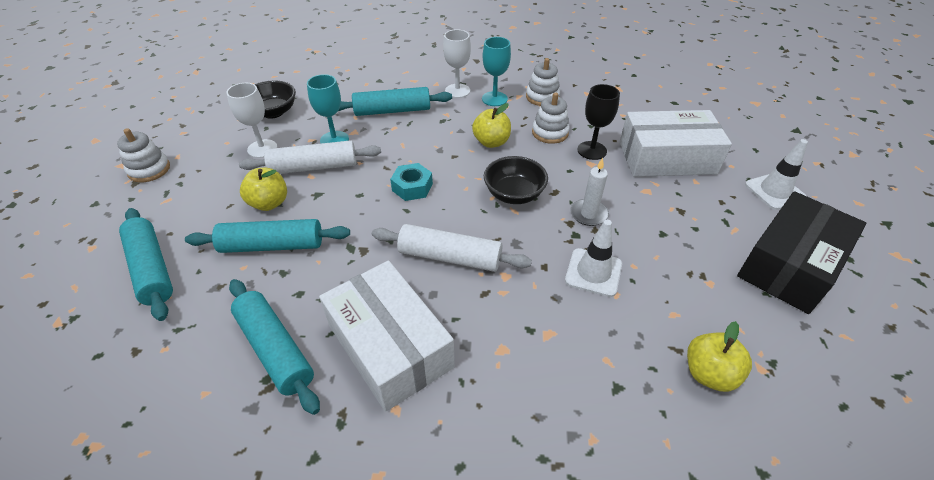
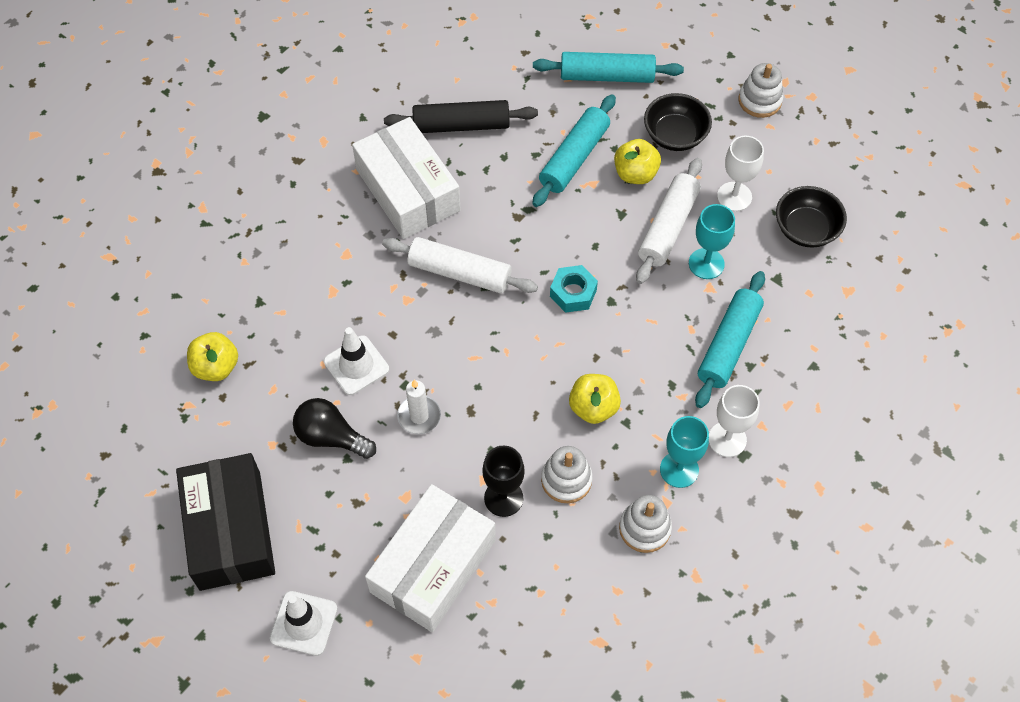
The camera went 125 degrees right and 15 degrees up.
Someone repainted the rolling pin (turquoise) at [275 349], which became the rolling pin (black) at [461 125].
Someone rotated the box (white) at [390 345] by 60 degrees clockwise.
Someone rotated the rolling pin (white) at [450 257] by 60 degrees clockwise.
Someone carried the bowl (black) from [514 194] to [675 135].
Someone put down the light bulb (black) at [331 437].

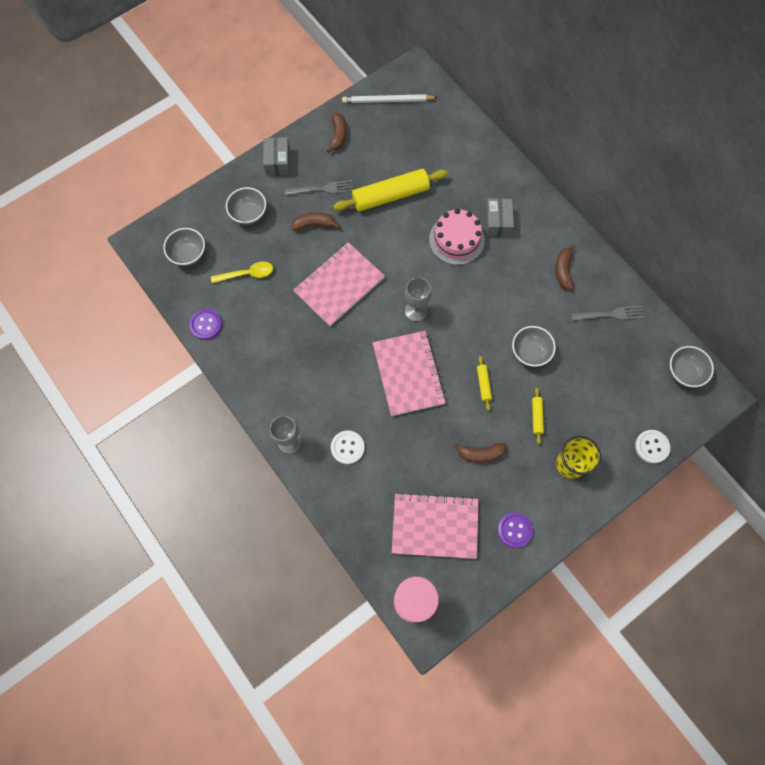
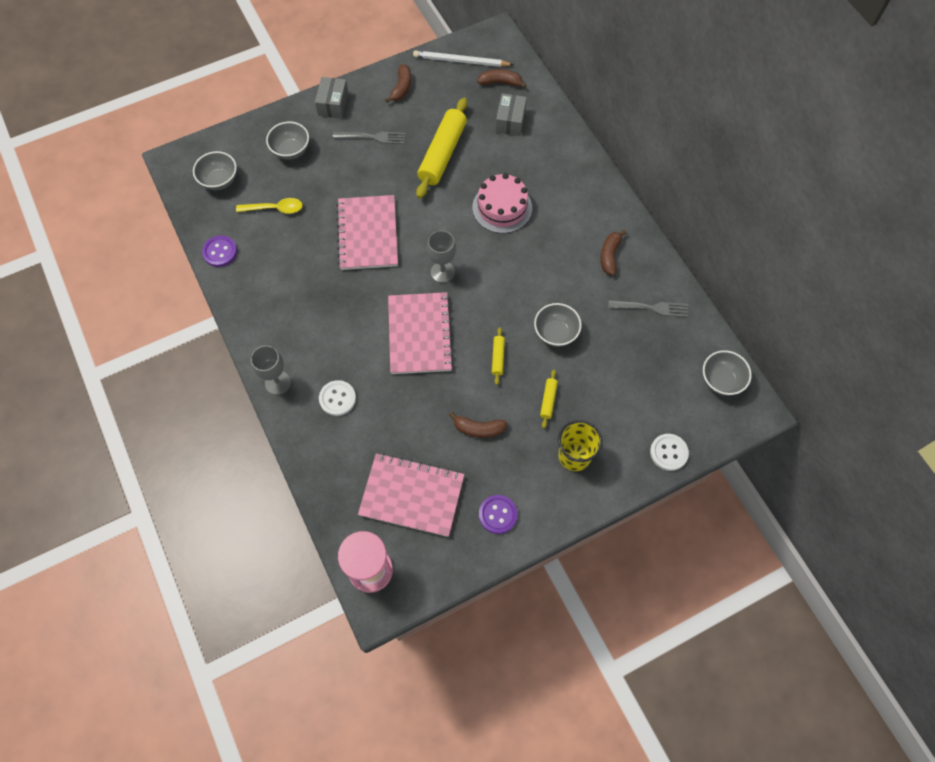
The camera went 10 degrees right and 5 degrees down.
Someone carried the banana (brown) from [314 224] to [500 82].
Someone rotated the notebook (pink) at [339 285] by 60 degrees counterclockwise.
Someone rotated the rolling pin (yellow) at [390 195] by 60 degrees counterclockwise.
Someone carried the box (grey) from [497 222] to [510 121].

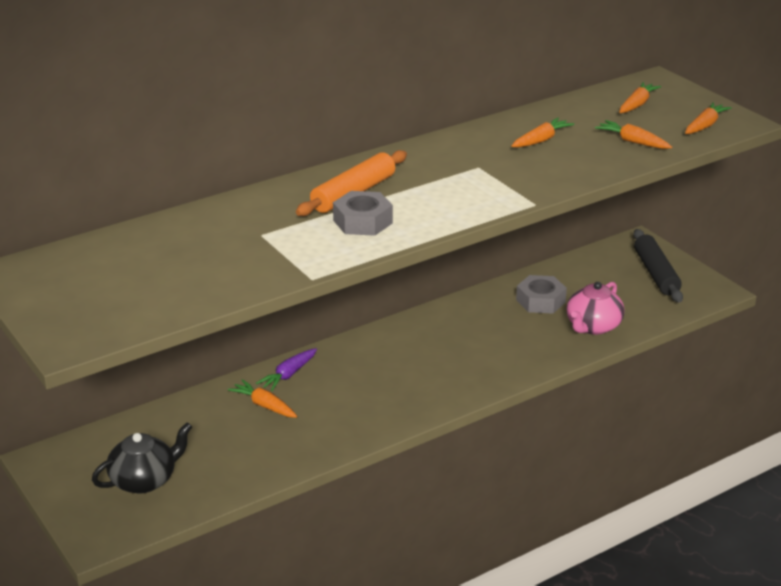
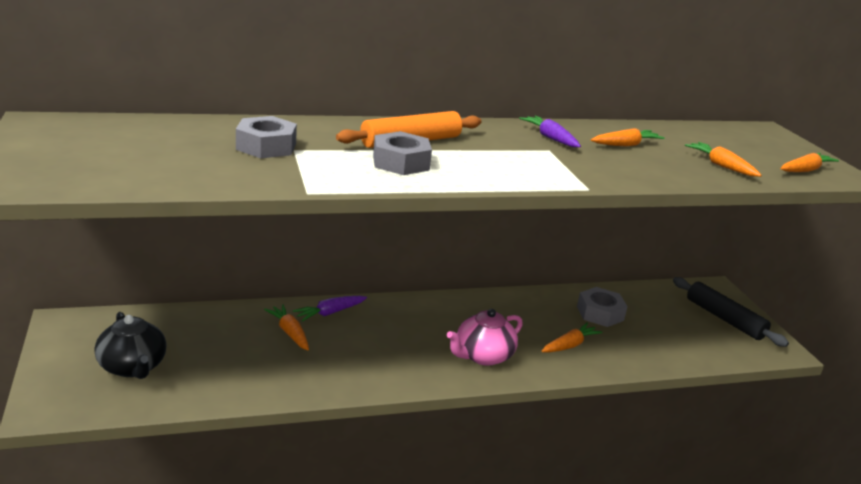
The camera went 15 degrees right and 5 degrees down.
Someone rotated the teapot (black) at [144 480] by 75 degrees clockwise.
Someone carried the teapot (pink) from [593 326] to [483 356].
Someone carried the carrot (orange) from [637 104] to [569 345].
Someone rotated the rolling pin (black) at [656 273] by 45 degrees counterclockwise.
Someone put down the nut (grey) at [266 146].
Someone put down the carrot (purple) at [550 138].

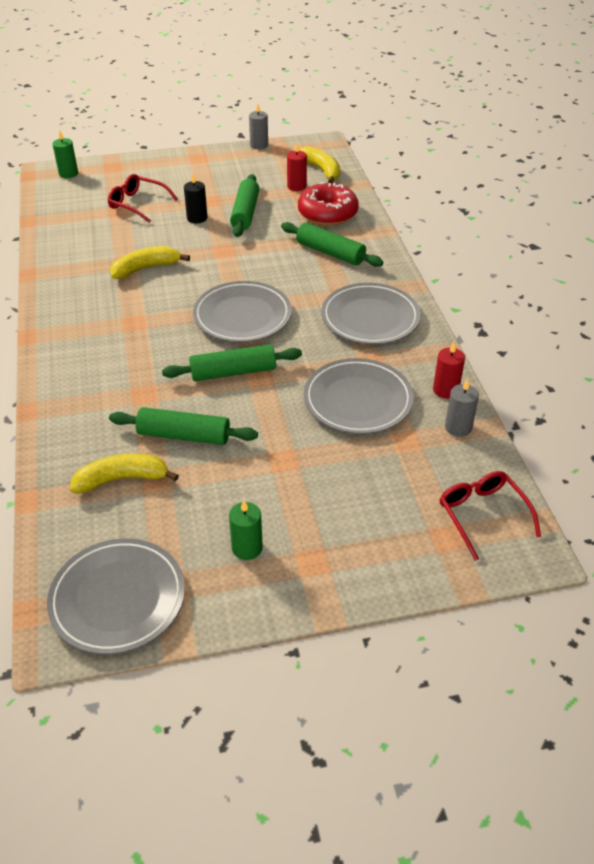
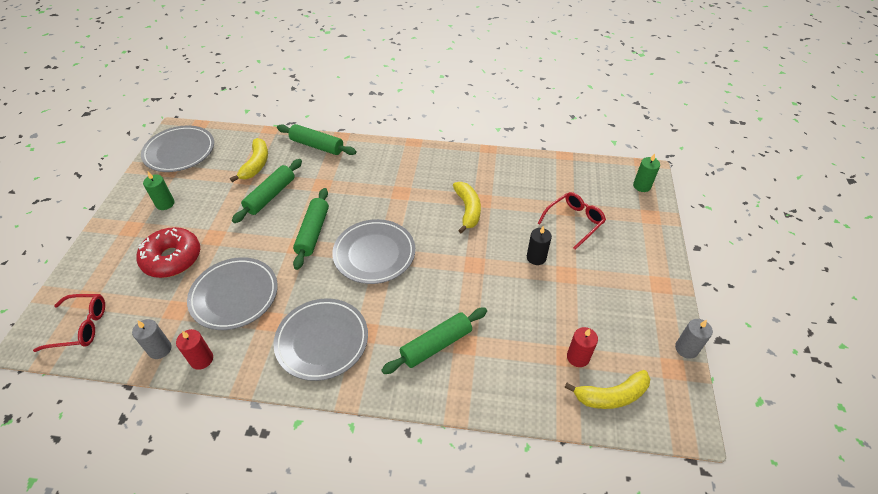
The camera went 110 degrees right and 5 degrees up.
Someone carried the rolling pin (green) from [245 213] to [317 146].
Someone carried the donut (red) from [327 213] to [172 258].

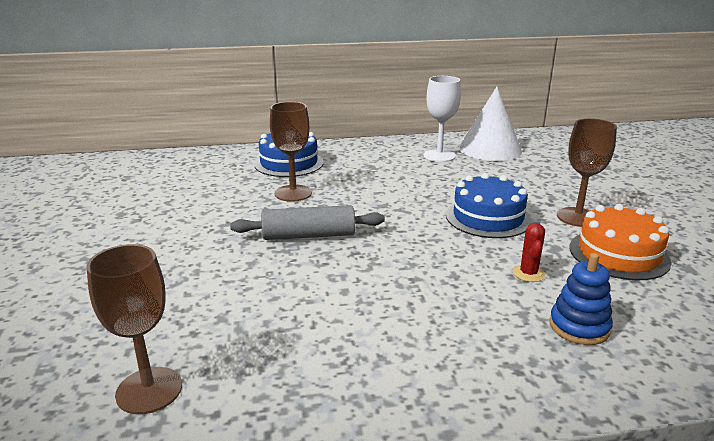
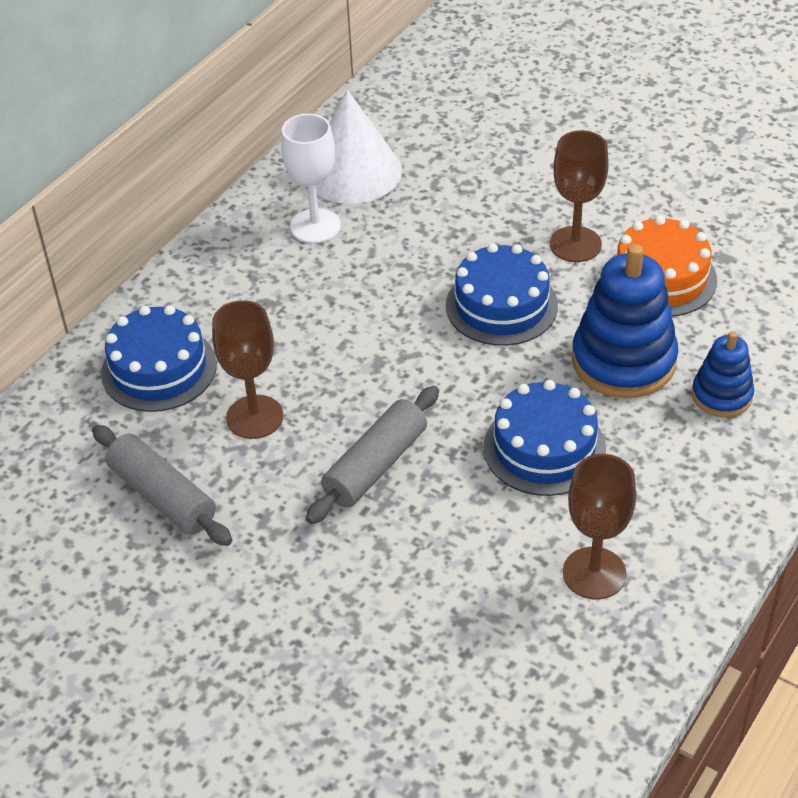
The camera went 45 degrees left and 20 degrees up.
Someone carried the goblet (brown) from [149 390] to [594 573].
Someone swapped the cactus (red) at [528 273] for the stacking toy (blue) at [623 361].
Someone put down the rolling pin (grey) at [162 496].
Someone put down the cake (blue) at [544 448].

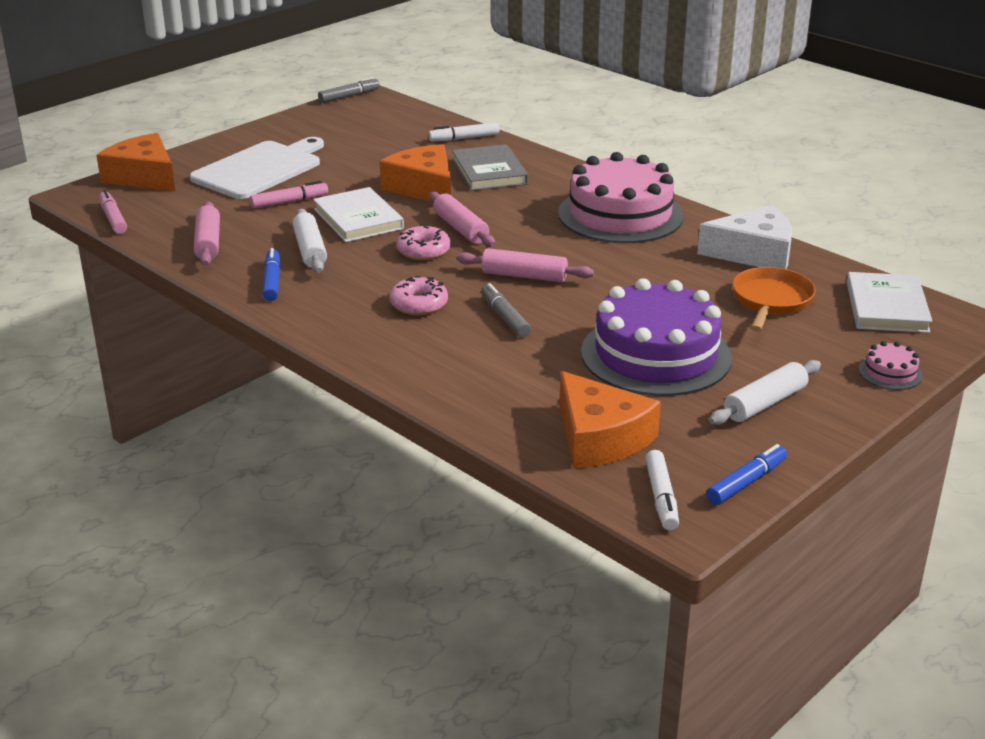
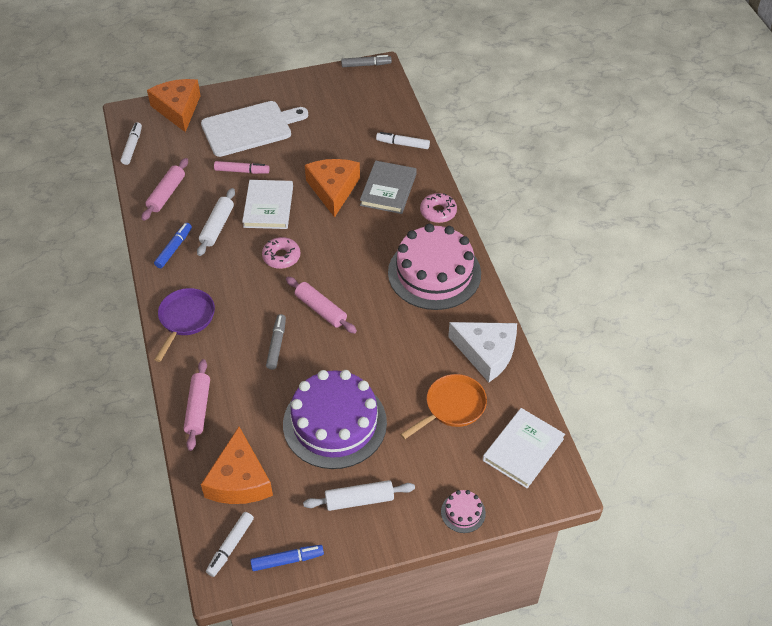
The camera went 30 degrees right and 20 degrees up.
Someone repainted the marker (pink) at [113 218], which became the marker (white) at [132 146].
Someone carried the donut (pink) from [419 304] to [438 212].
Someone carried the rolling pin (pink) from [460 228] to [198 408].
Someone put down the pan (purple) at [185 319].

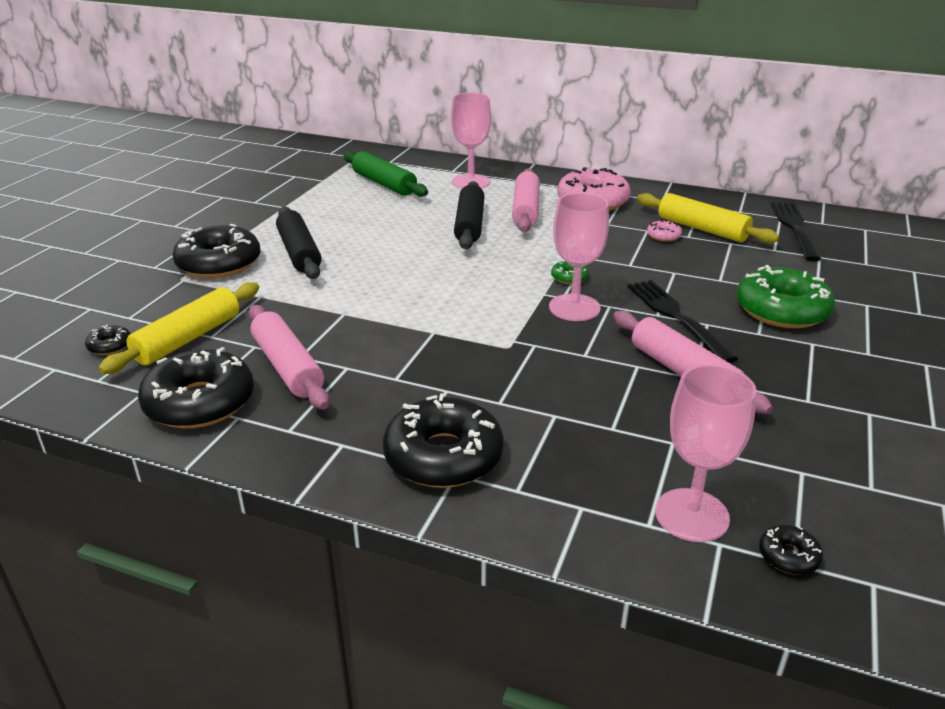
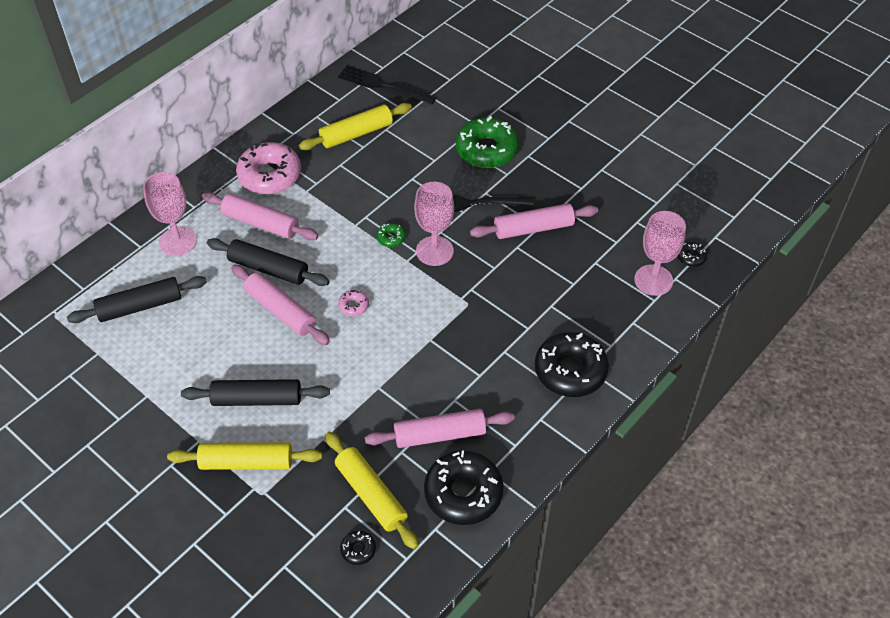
The camera went 70 degrees left and 20 degrees up.
Someone swapped the donut (black) at [219 263] for the rolling pin (yellow) at [246 462].
Someone repainted the rolling pin (green) at [384 184], which became the rolling pin (black) at [140 306].
Someone carried the donut (pink) from [663 236] to [353 306].
Someone put down the rolling pin (pink) at [280 311].

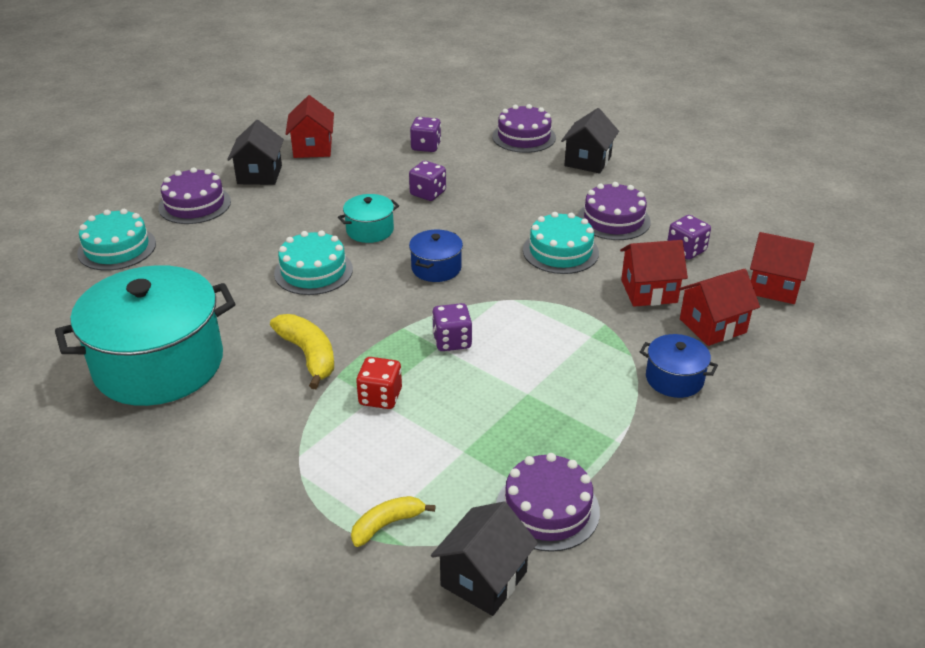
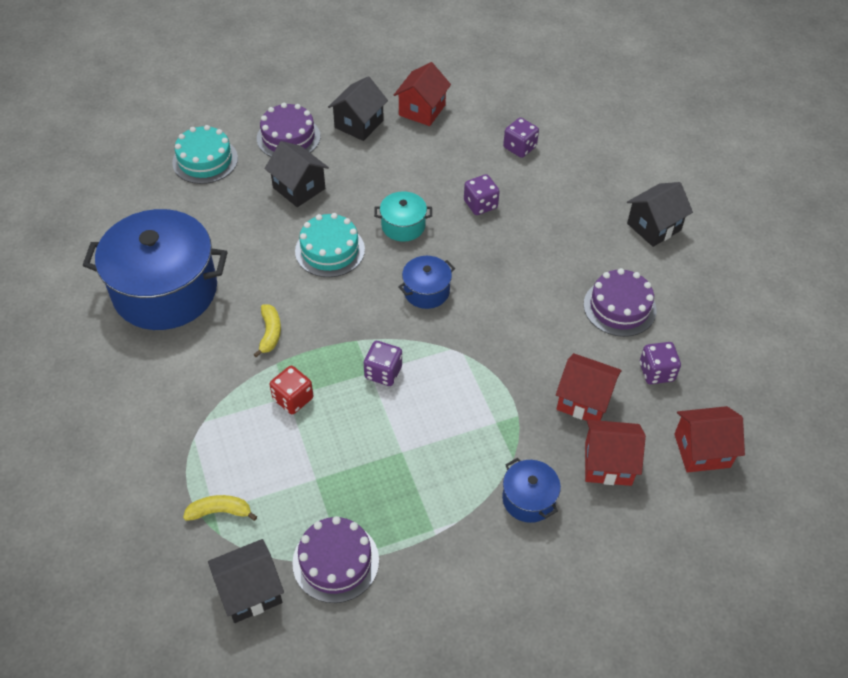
The camera went 30 degrees right and 15 degrees up.
Someone repainted the pot (turquoise) at [159 364], which became the pot (blue) at [165 290].
Someone scaled the banana (yellow) at [308 355] by 0.66.
Someone took away the cake (purple) at [524 137].
Someone took away the cake (turquoise) at [560 251].
Someone rotated the house (red) at [774 287] by 60 degrees counterclockwise.
Someone put down the house (black) at [299 188].

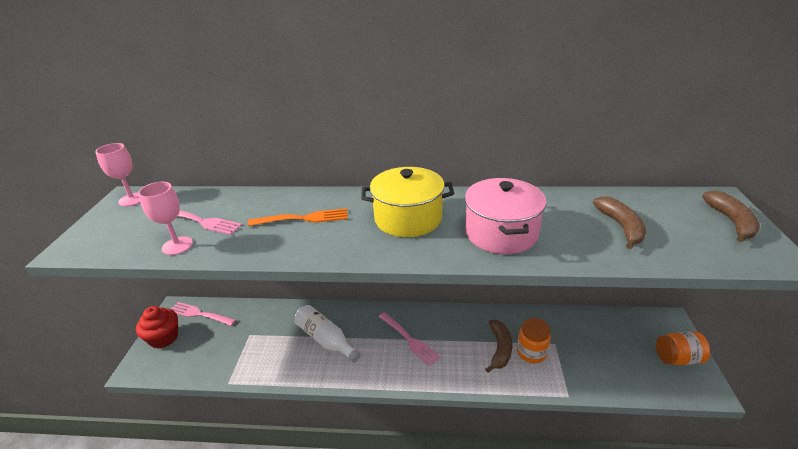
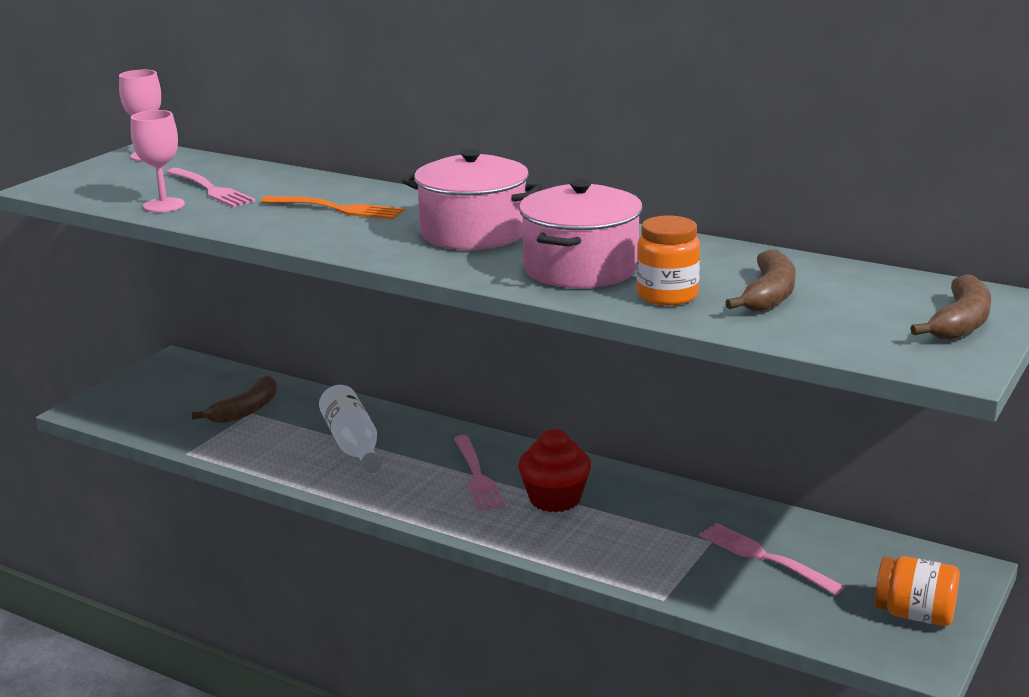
The camera went 25 degrees right and 10 degrees down.
Someone carried the cupcake (red) from [164 338] to [555 499].
Someone carried the fork (pink) from [200 314] to [766 558].
Someone repainted the pot (yellow) at [408 218], which became the pot (pink) at [473 233].
Someone carried the banana (brown) from [499 349] to [246 410].
Someone carried the jar (orange) from [531 352] to [667 295].

